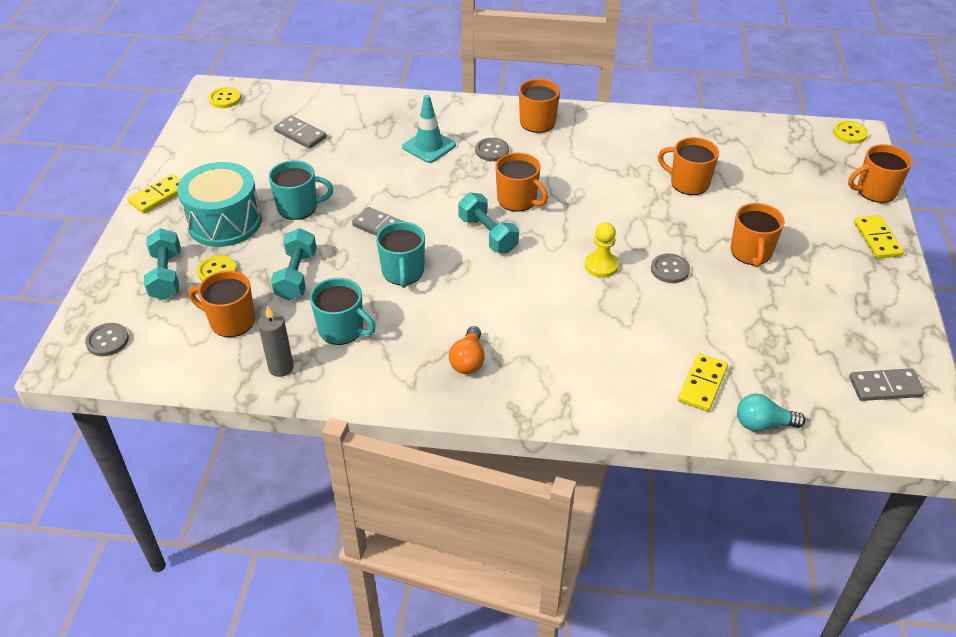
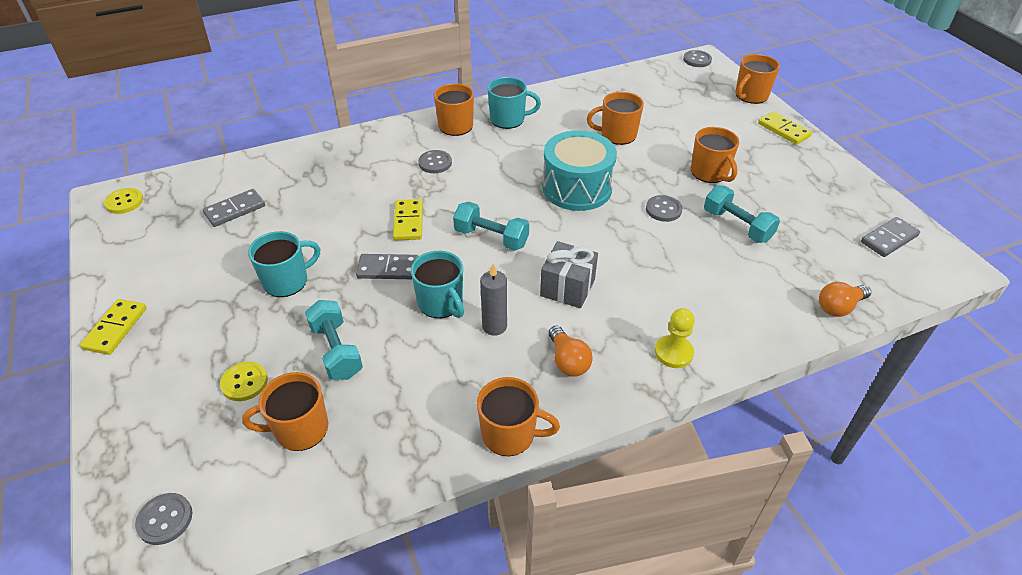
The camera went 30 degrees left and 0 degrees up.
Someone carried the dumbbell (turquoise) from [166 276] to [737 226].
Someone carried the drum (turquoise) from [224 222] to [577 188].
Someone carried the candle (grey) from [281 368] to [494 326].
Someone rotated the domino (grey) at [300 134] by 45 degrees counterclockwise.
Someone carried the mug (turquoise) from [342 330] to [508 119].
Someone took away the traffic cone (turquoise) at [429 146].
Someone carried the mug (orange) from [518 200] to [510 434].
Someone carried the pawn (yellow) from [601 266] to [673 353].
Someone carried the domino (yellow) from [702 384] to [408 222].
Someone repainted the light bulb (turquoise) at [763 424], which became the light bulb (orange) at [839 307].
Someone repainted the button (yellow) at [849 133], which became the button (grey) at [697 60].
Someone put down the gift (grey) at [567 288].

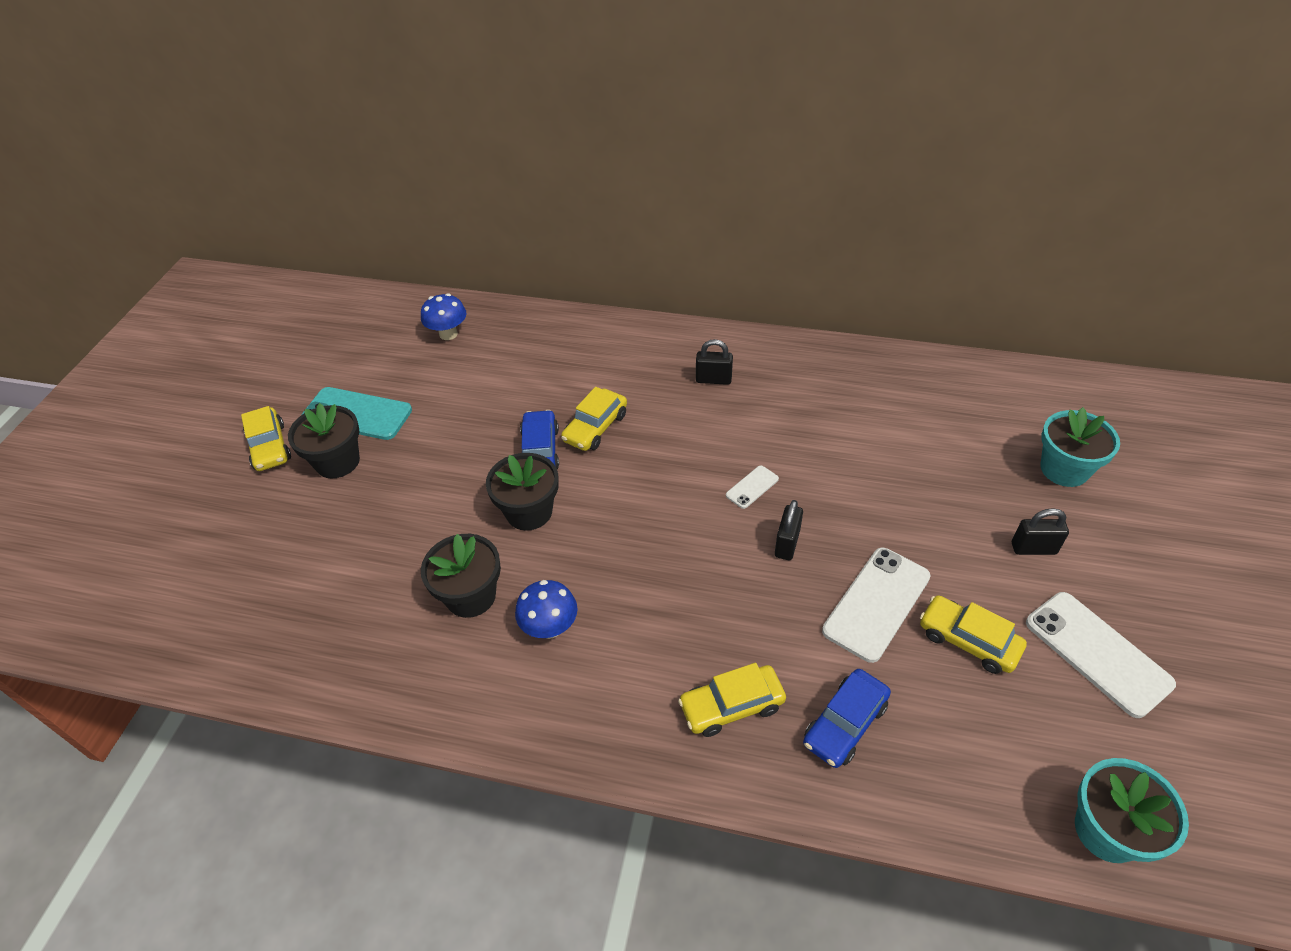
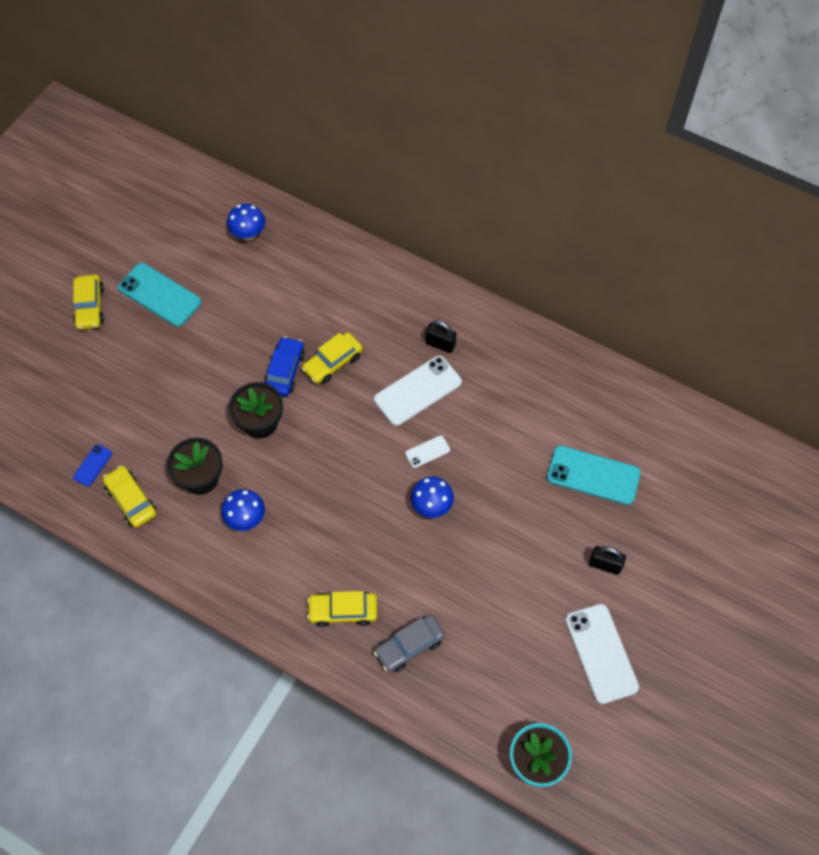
The camera went 15 degrees right and 15 degrees up.
Someone took away the flower pot (black) at [337 462].
Someone swapped the padlock (black) at [787 544] for the mushroom (blue) at [431 506].
Someone repainted the car (blue) at [845 724], which became the car (grey) at [409 646].
Someone carried the phone (white) from [876 603] to [417 391].
Someone carried the car (yellow) from [968 641] to [131 500].
Someone took away the flower pot (turquoise) at [1064 469].
Someone put down the phone (blue) at [92 465].
Someone put down the phone (turquoise) at [593 475].

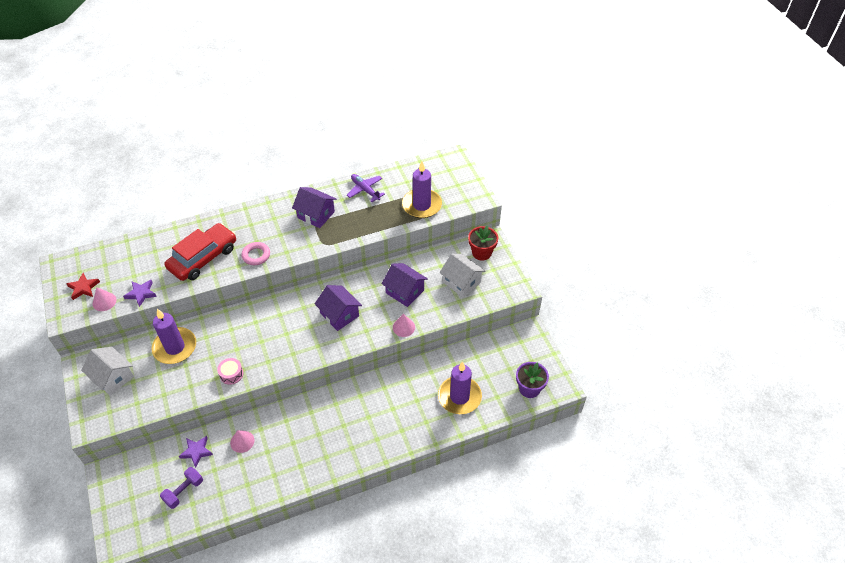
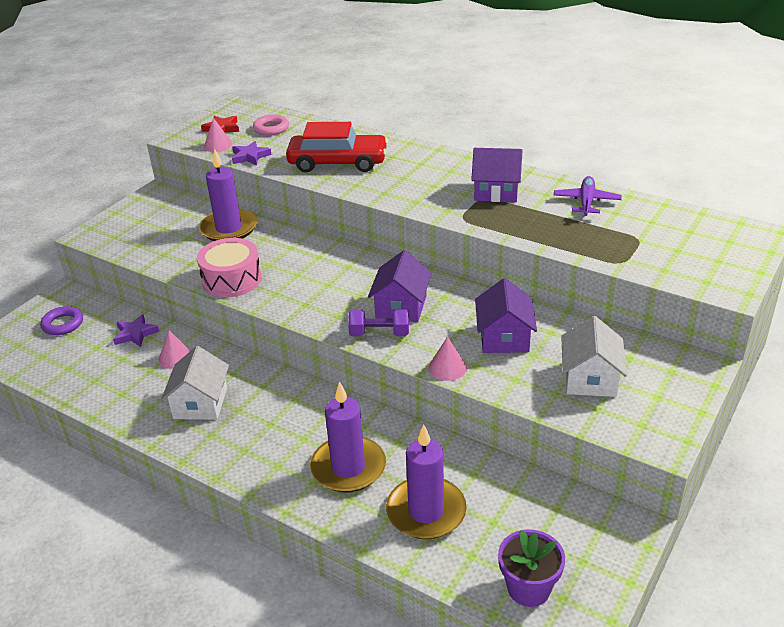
The camera went 55 degrees right and 15 degrees down.
Someone carried the house (white) from [113 377] to [200 403].
Someone carried the dumbbell (purple) from [184 491] to [379 334].
Someone scaled the drum (pink) at [231 374] by 1.80.
Someone carried the ring (pink) from [256 255] to [271 128].
Someone rotated the house (purple) at [316 215] by 75 degrees counterclockwise.
Someone carried the candle (purple) from [421 205] to [348 467].
Someone took away the flower pot (red) at [481 253].
Someone put down the ring (purple) at [63 324].

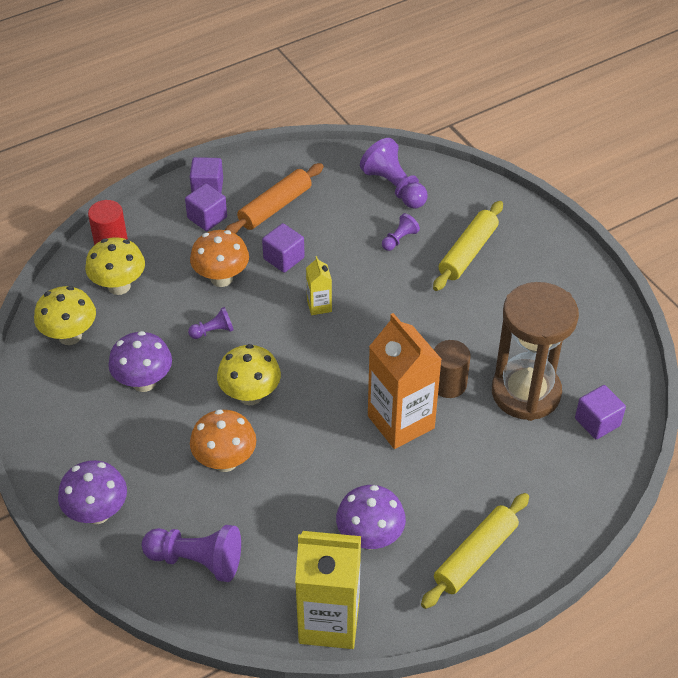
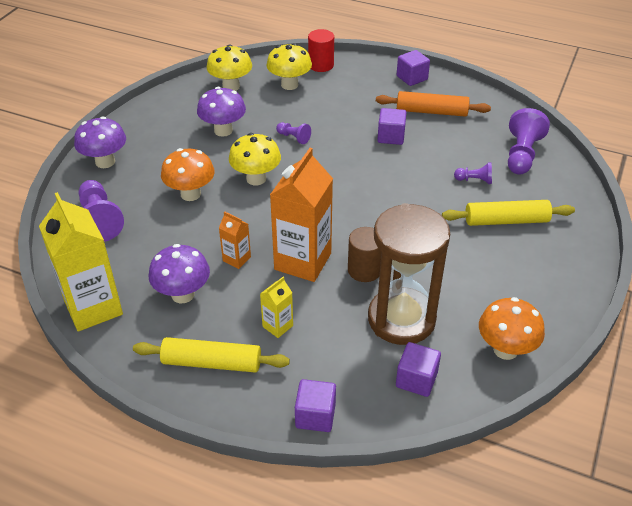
The camera went 55 degrees right and 5 degrees down.
Someone carried the cube (purple) from [207 218] to [315 416].
Someone carried the mushroom (orange) from [221 278] to [505 349].
Someone carried the carton (yellow) from [319 306] to [277 326].
Someone put down the carton (orange) at [236 259].

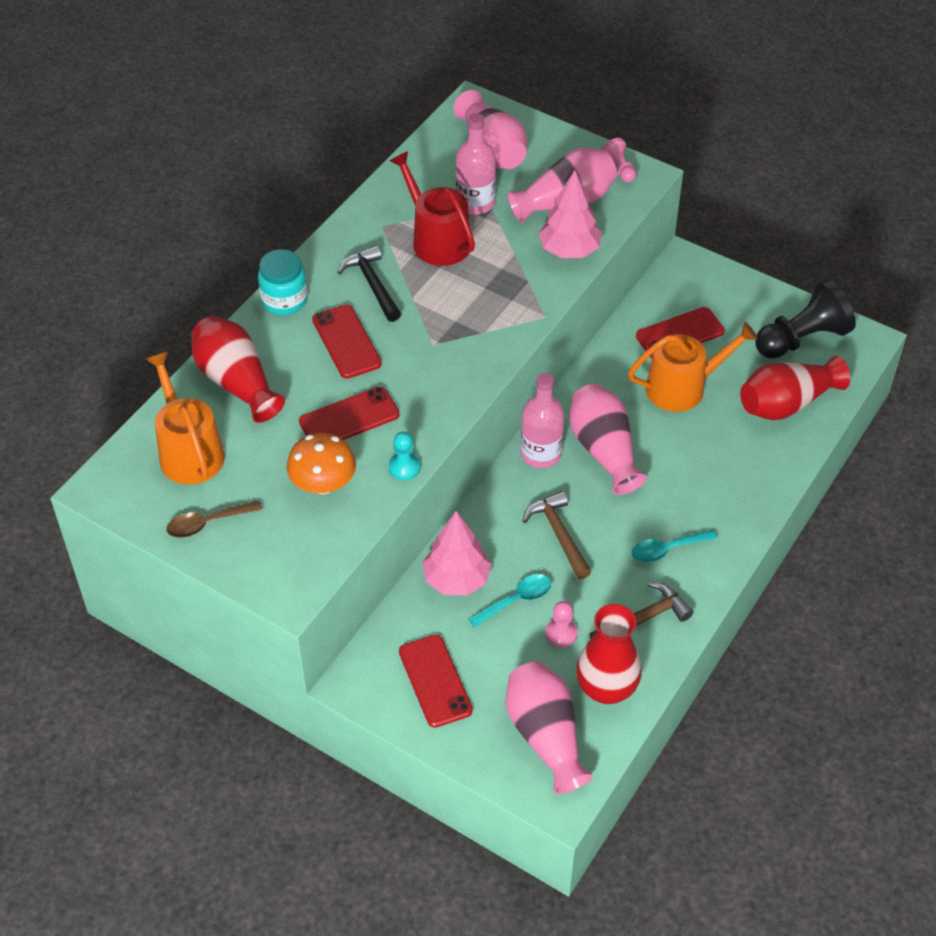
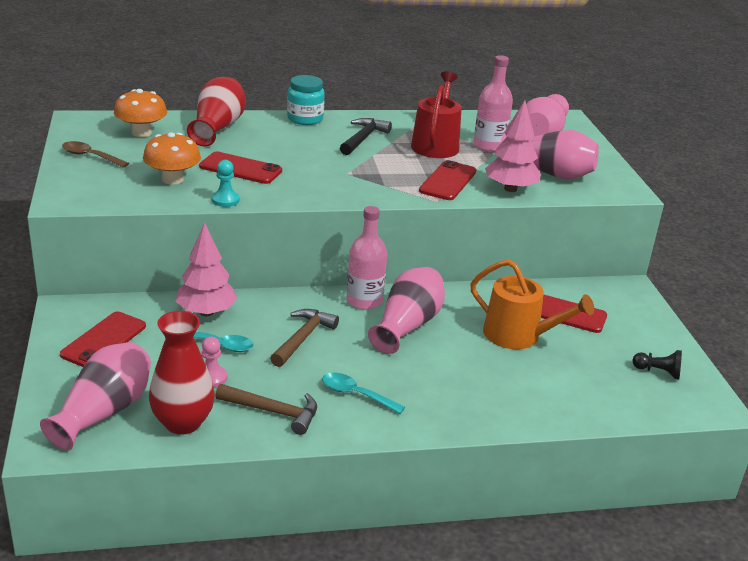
The camera went 45 degrees right and 20 degrees down.
Someone swapped the watering can (orange) at [189 451] for the mushroom (orange) at [141 133].
Someone carried the phone (red) from [346 342] to [448 181].
Someone took away the pawn (pink) at [619 169].
Someone took away the vase (red) at [786 403].
Someone scaled the pawn (black) at [802 339] by 0.48.

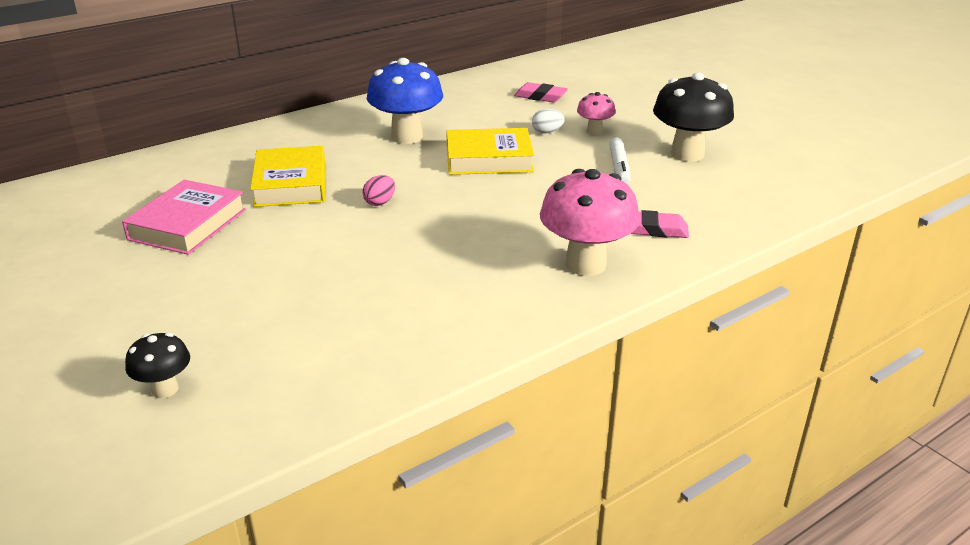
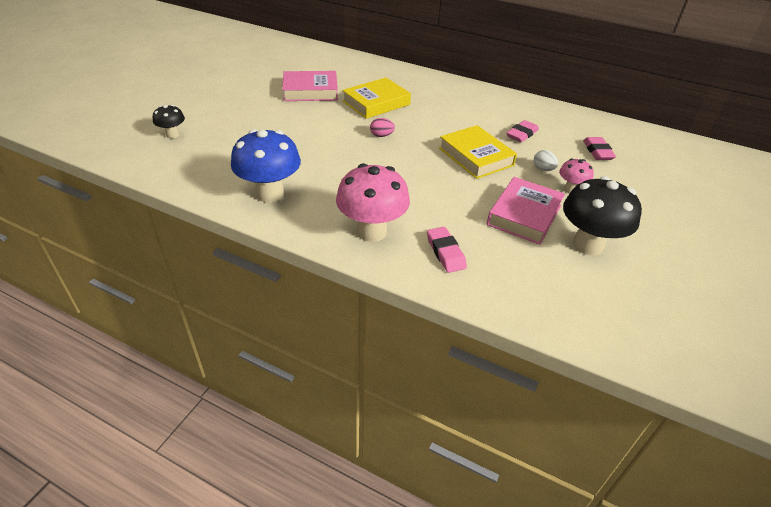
The camera went 60 degrees right and 10 degrees up.
Someone carried the mushroom (blue) from [407 137] to [270 194].
Someone swapped the marker (white) at [619 168] for the book (pink) at [524 215].
Someone put down the eraser (pink) at [522 134].

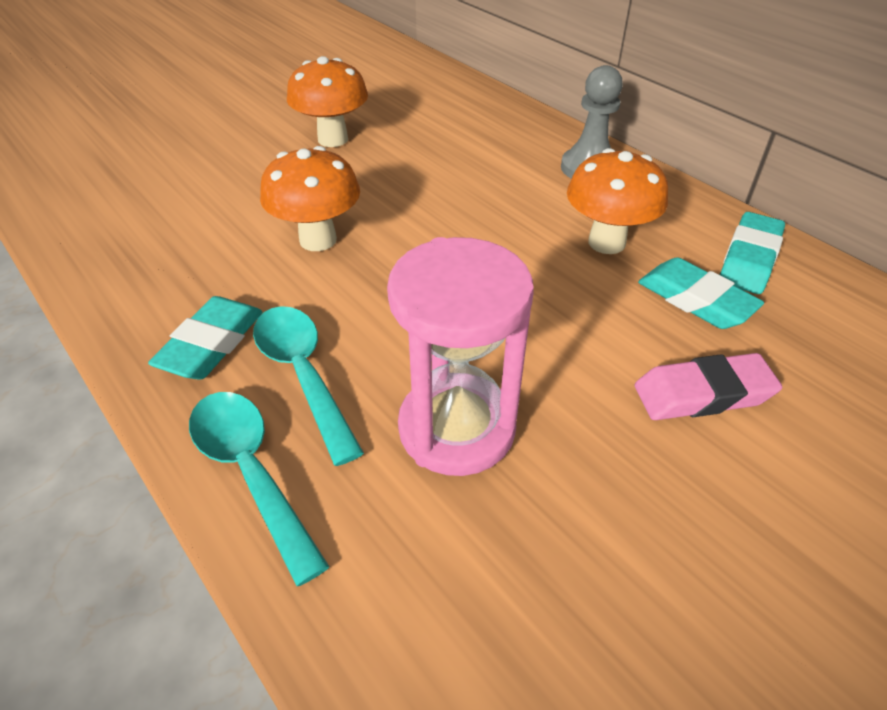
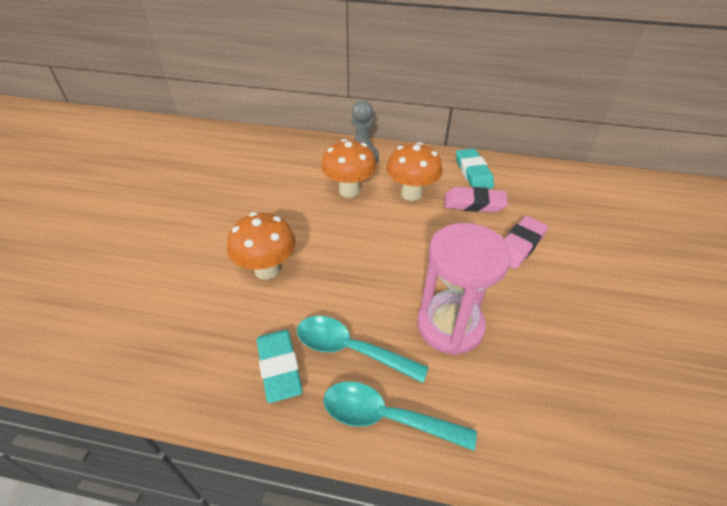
The camera went 40 degrees left and 0 degrees up.
Someone carried the mushroom (orange) from [333 139] to [349 191].
Someone repainted the eraser (turquoise) at [695 300], which became the eraser (pink) at [474 204].

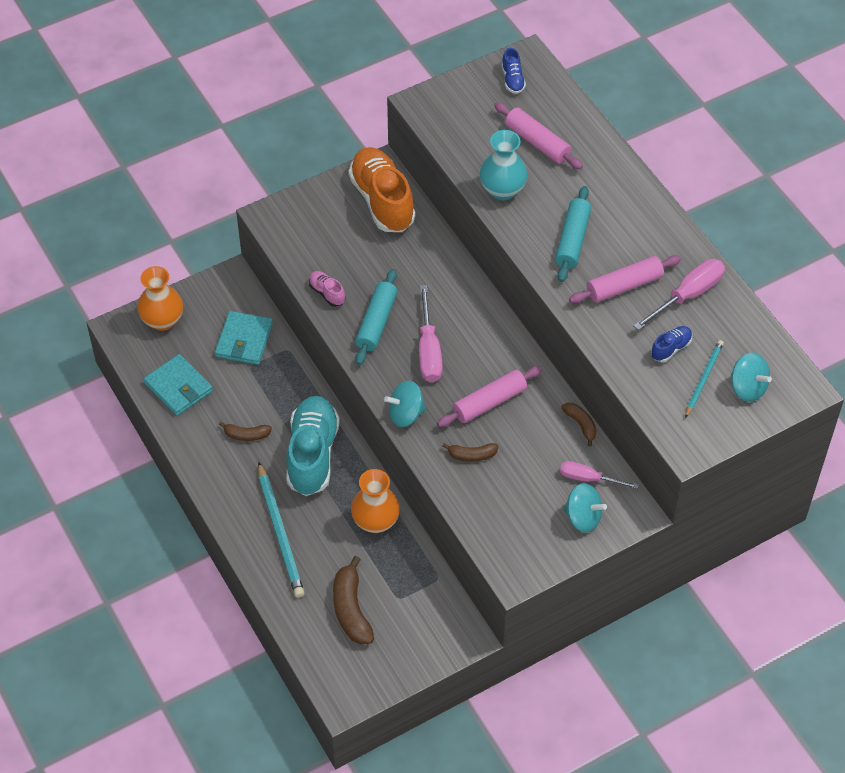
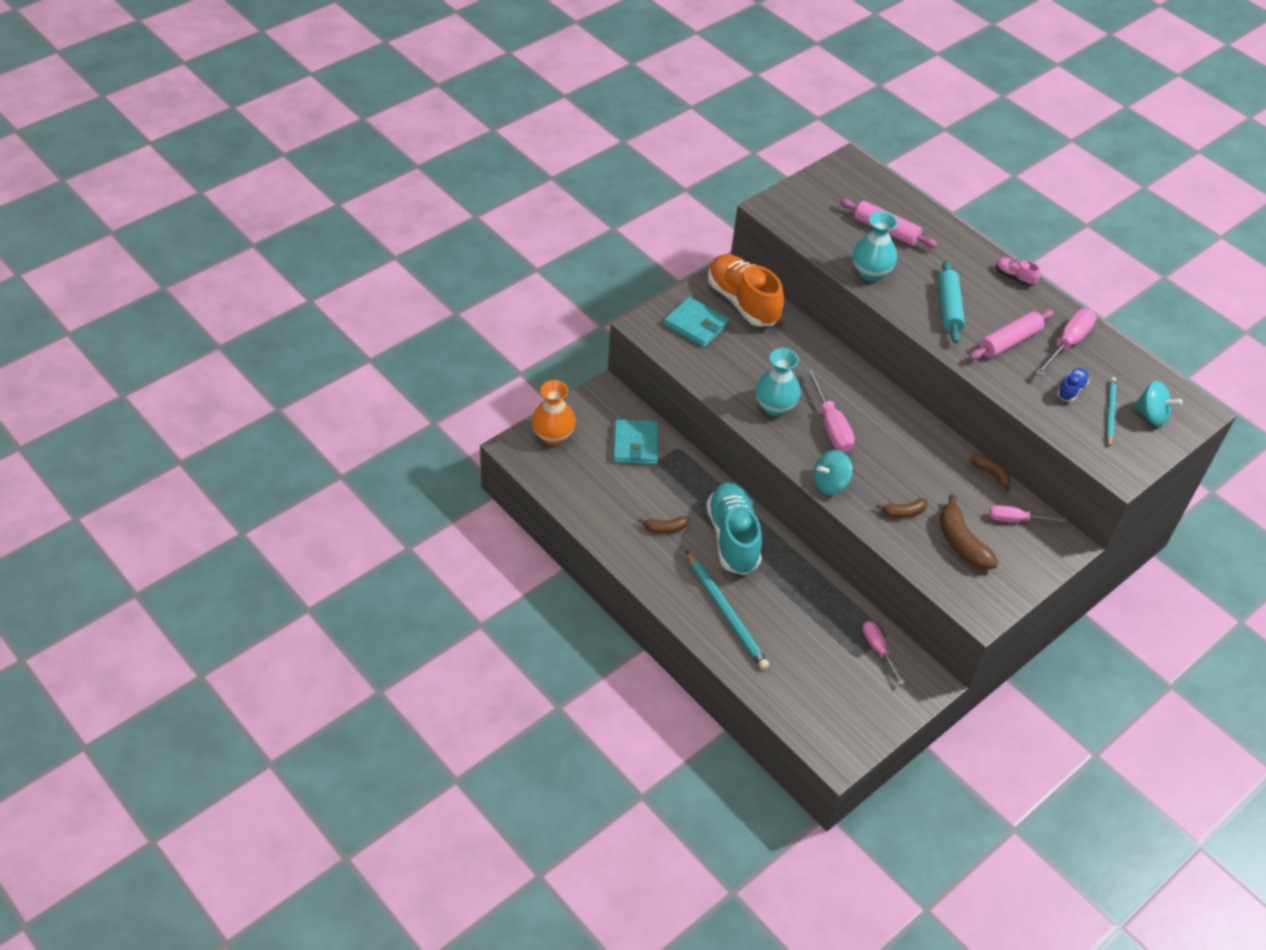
The camera went 15 degrees left and 5 degrees down.
Someone carried the wallet (turquoise) from [178 387] to [696 325].
Someone carried the shoe (pink) from [327 293] to [1014 277].
Someone carried the banana (brown) from [351 609] to [961 542].
Someone took away the vase (orange) at [375 521].
Someone swapped the rolling pin (turquoise) at [377 322] for the vase (turquoise) at [775 406].
Someone took away the rolling pin (pink) at [489 402].
Someone took away the shoe (blue) at [512 80].
Someone took away the spinning top (turquoise) at [583 517].
Someone put down the screwdriver (pink) at [878 649].

